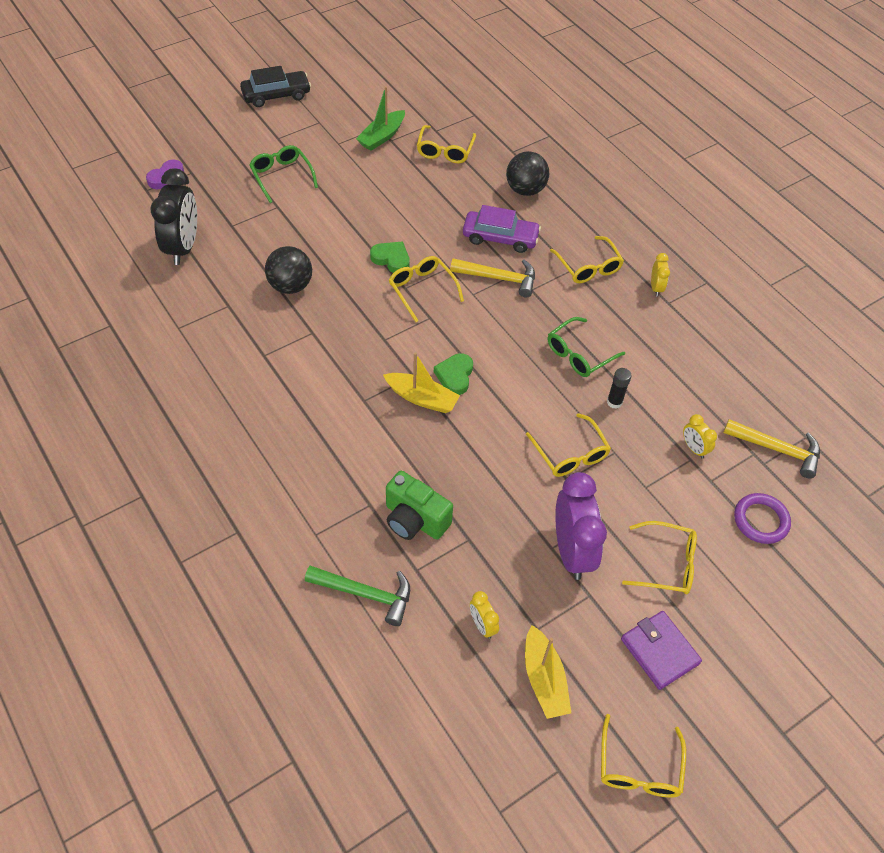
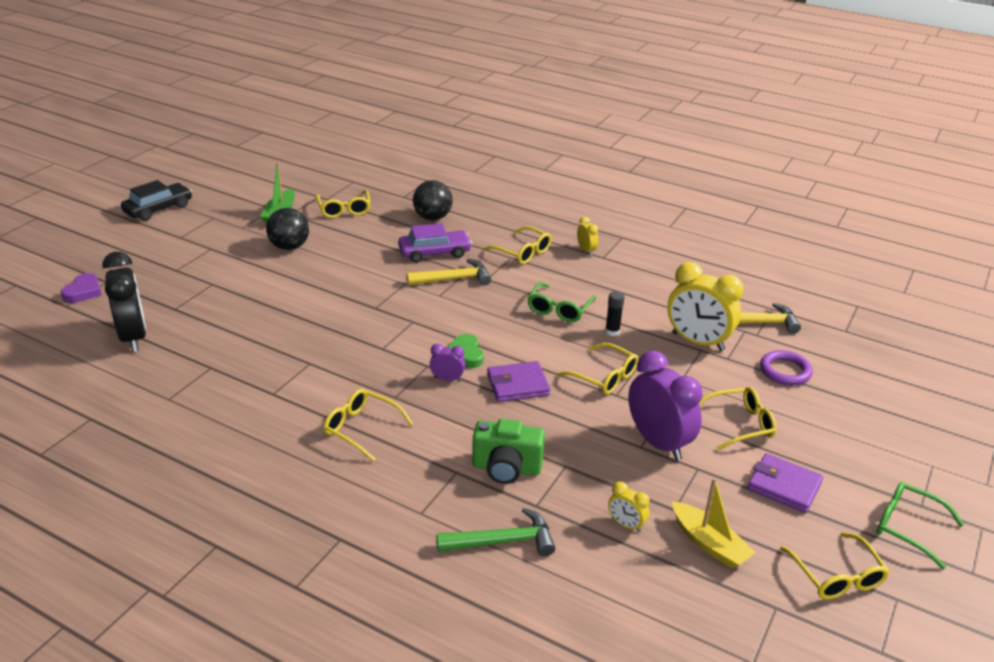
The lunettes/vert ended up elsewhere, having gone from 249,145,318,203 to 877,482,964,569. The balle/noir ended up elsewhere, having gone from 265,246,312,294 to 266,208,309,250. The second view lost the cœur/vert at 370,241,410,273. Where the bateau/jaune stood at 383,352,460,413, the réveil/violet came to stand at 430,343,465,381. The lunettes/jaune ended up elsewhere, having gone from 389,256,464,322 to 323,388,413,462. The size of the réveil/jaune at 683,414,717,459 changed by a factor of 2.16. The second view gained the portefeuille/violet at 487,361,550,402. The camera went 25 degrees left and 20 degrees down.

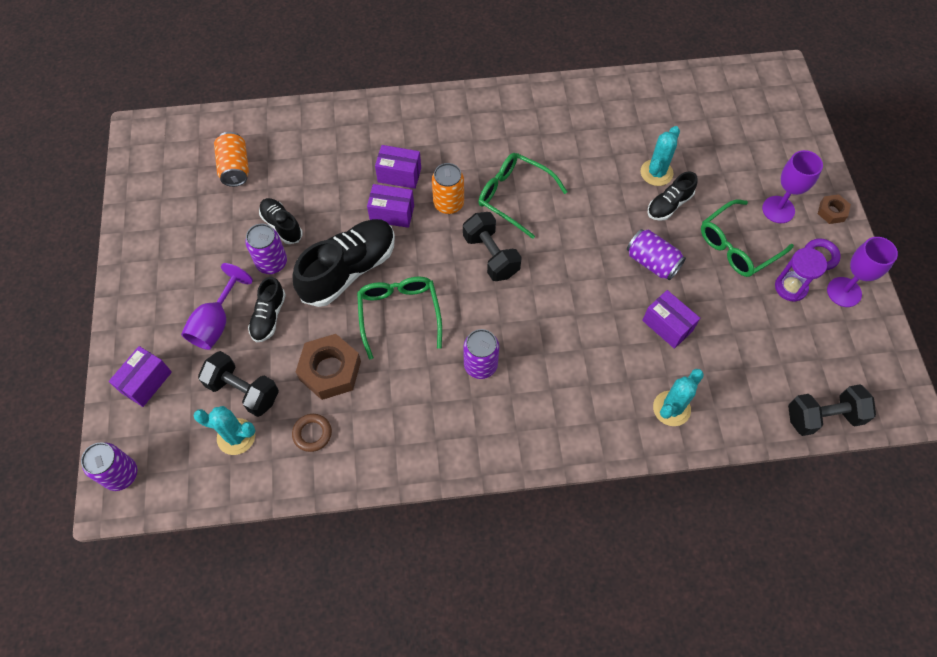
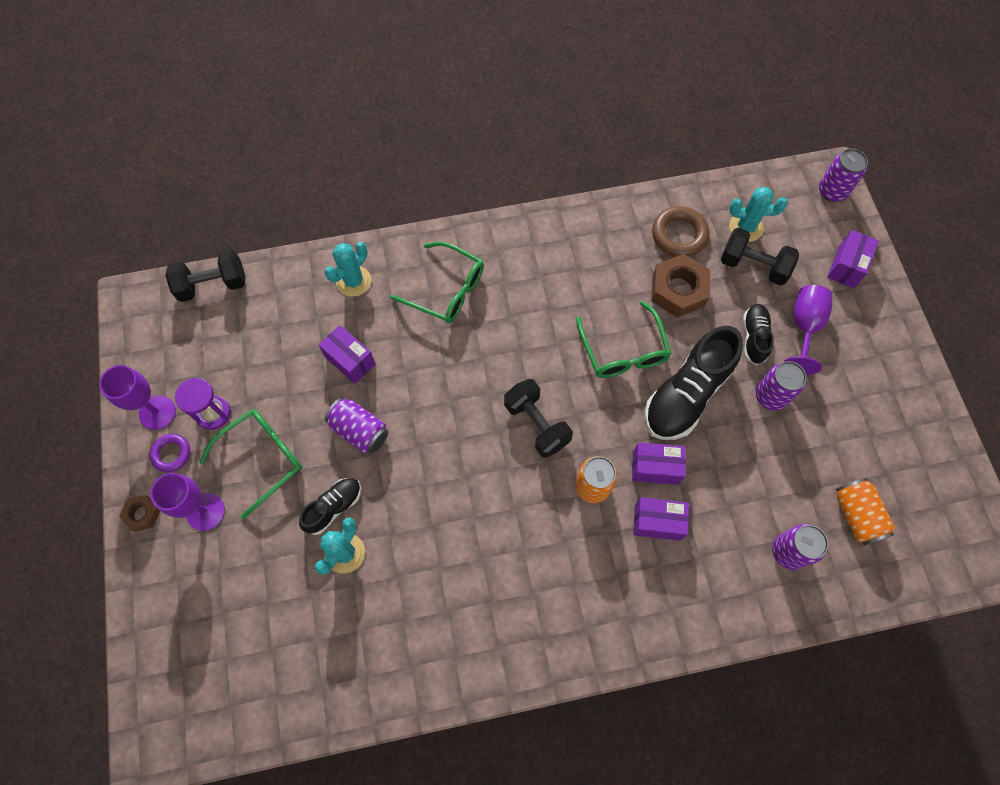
The second view lost the chaussure/noir at 259,198,303,244. The size of the anneau/marron at 292,414,332,452 changed by a factor of 1.60. The canette/violet ended up elsewhere, having gone from 463,329,499,379 to 772,524,829,570. The lunettes/vert ended up elsewhere, having gone from 478,153,567,239 to 390,241,484,323. The camera went 175 degrees right and 5 degrees up.

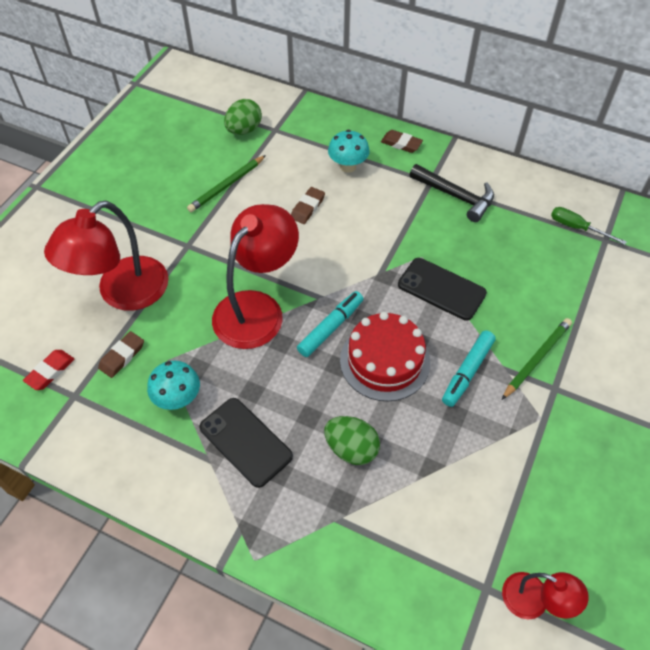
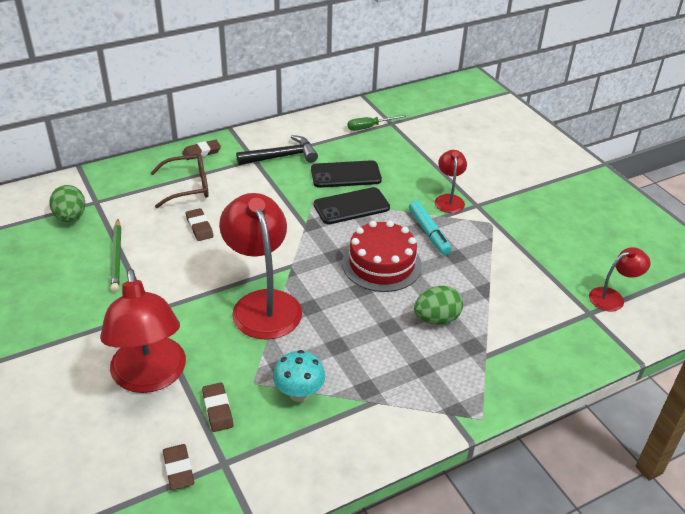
What was the gomme/rouge at 23,350,74,390 turned into the gomme/marron at 163,444,194,490. The téléphone/noir ended up elsewhere, having gone from 199,398,293,488 to 311,160,382,188. The second view lost the feutre/turquoise at 297,291,363,357. Where the champignon/turquoise stood at 328,130,369,173, the lunettes/marron came to stand at 151,153,209,208. Where the crayon/vert stood at 502,318,572,400, the lampe/rouge came to stand at 435,150,467,213. The camera went 55 degrees left and 15 degrees down.

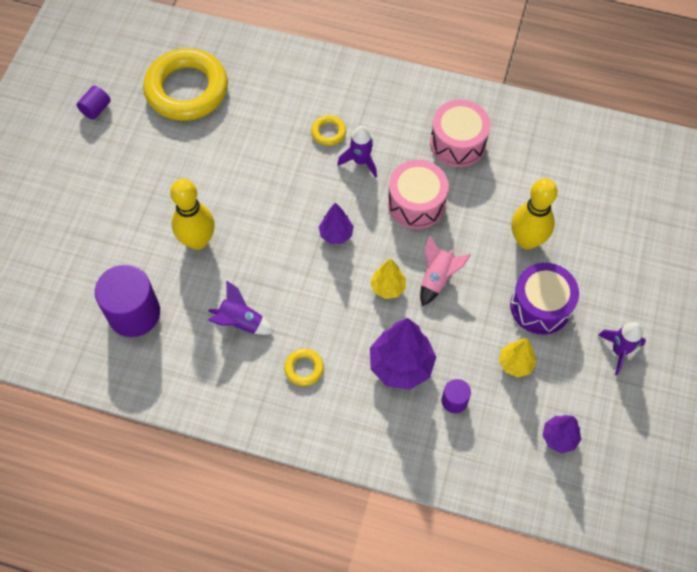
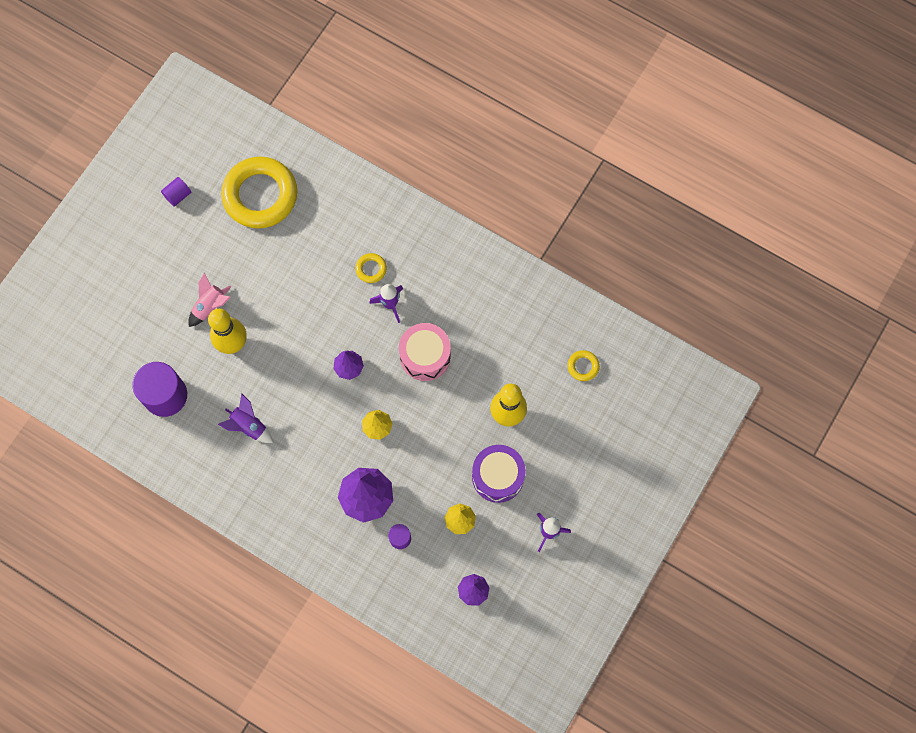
The anneau/jaune ended up elsewhere, having gone from 284,349,324,386 to 568,350,600,381. The fusée/rose ended up elsewhere, having gone from 420,236,471,306 to 188,273,231,327. The second view lost the tambour/rose at 430,100,490,167. The camera went 15 degrees right and 10 degrees up.

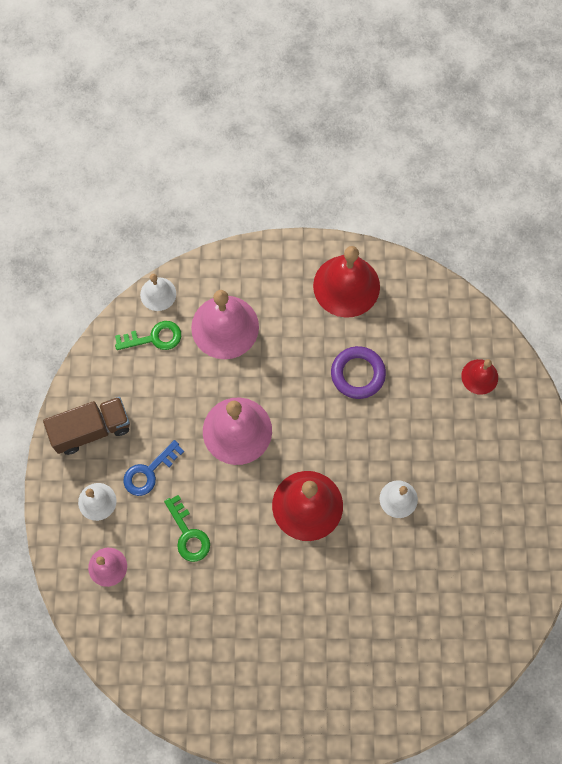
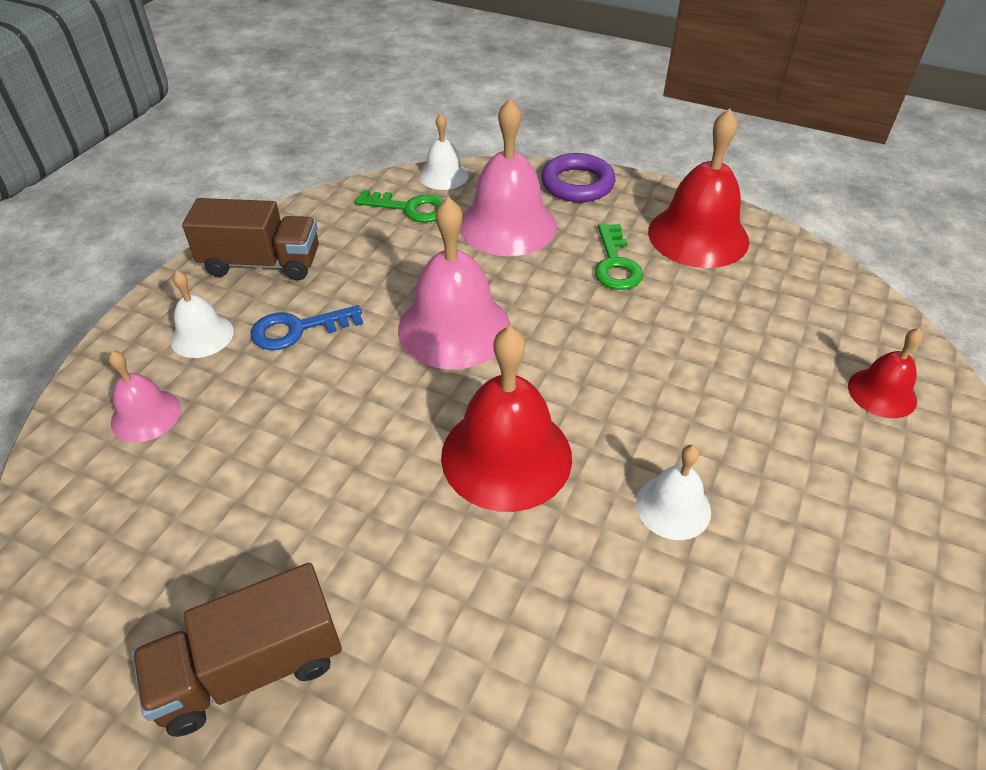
The clé/vert ended up elsewhere, having gone from 164,495,210,562 to 595,224,643,290. The anneau/violet ended up elsewhere, having gone from 331,346,386,399 to 541,153,616,202. The second view gained the camion/marron at 132,563,342,737. The camera went 25 degrees right and 25 degrees down.

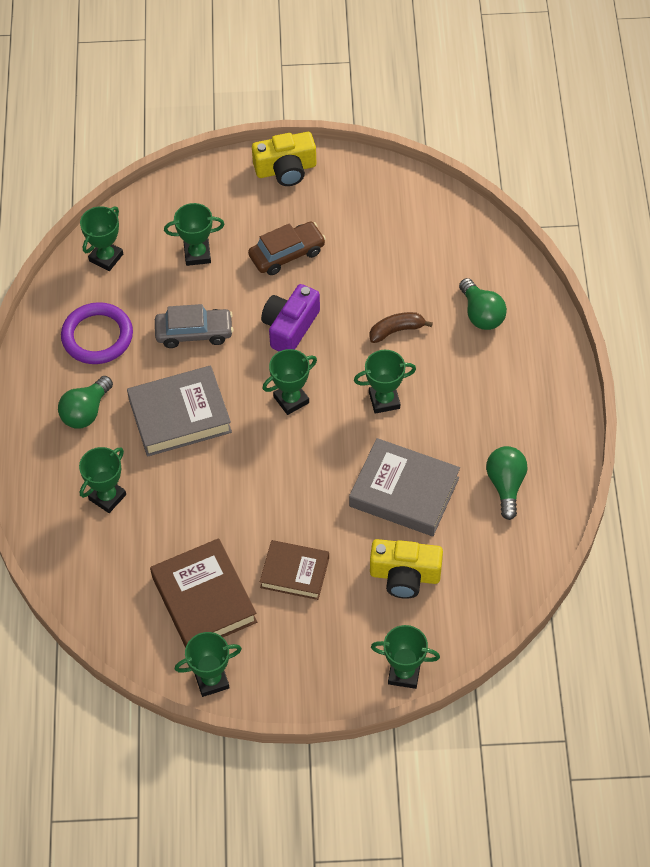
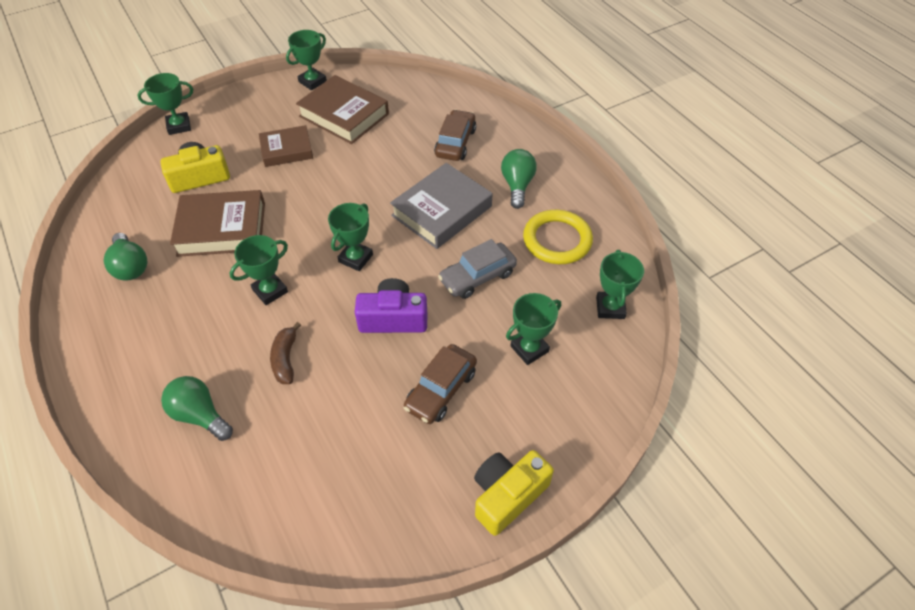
What was the anneau/violet at 61,302,133,364 turned into the anneau/jaune at 523,210,593,264. Where the trophée/vert stood at 79,447,126,513, the voiture/marron came to stand at 434,110,476,161. The appareil photo/violet at 261,284,320,351 ended up facing another way, 90 degrees counterclockwise from before. What was the livre/gris at 349,438,460,536 turned into the livre/marron at 170,190,265,257. The banane/marron at 369,312,433,343 ended up facing another way, 135 degrees clockwise from before. The camera went 150 degrees right and 5 degrees down.

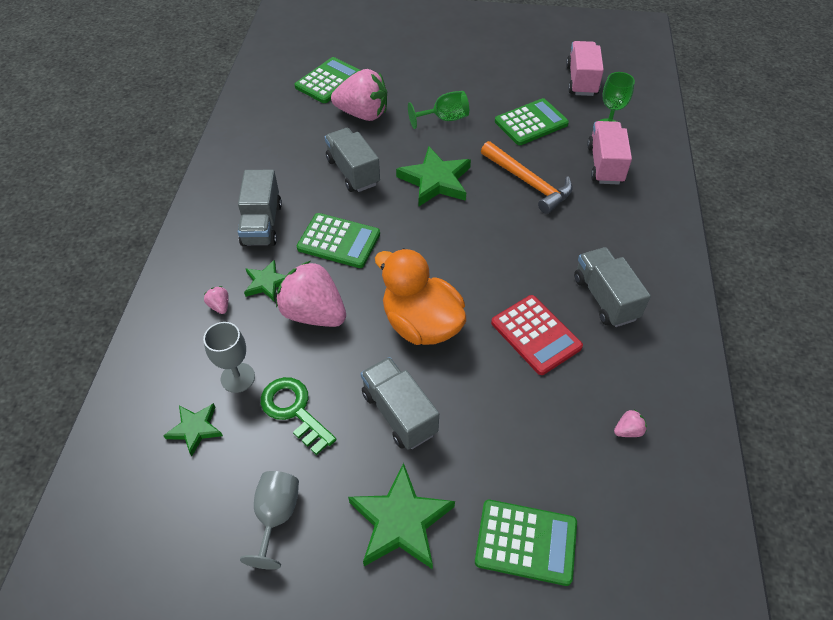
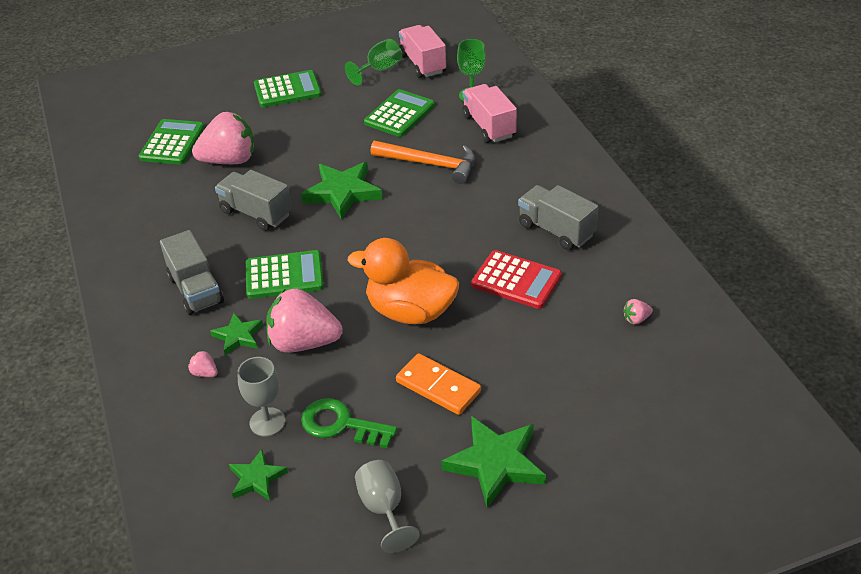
Where the camion/gris stood at 361,357,439,450, the domino/orange came to stand at 396,353,481,415. The verre à pied/vert ended up elsewhere, having gone from 408,91,469,129 to 345,39,402,86. The calculatrice/vert ended up elsewhere, having gone from 475,500,577,586 to 254,70,322,107. The fraise/rose at 614,409,647,437 ended up facing another way, 150 degrees counterclockwise from before. The camera went 25 degrees left and 10 degrees down.

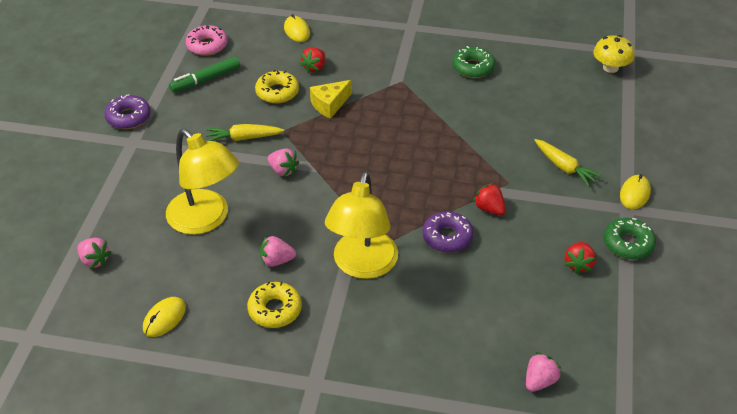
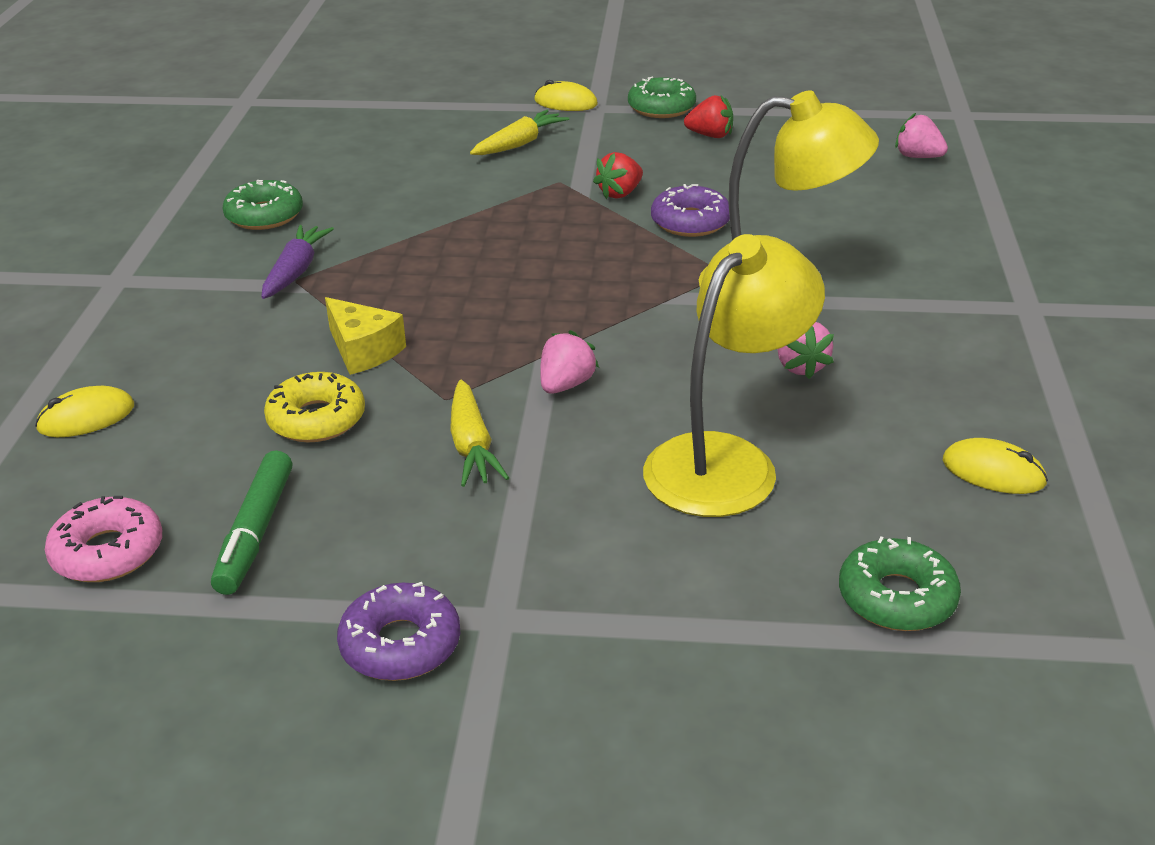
Where the fraise/rose stood at 78,238,112,269, the beignet/vert came to stand at 839,536,961,631. The feutre/vert at 169,57,240,93 ended up facing another way, 45 degrees clockwise from before. The second view lost the beignet/jaune at 247,282,302,328. The second view lost the fraise/rouge at 300,47,325,73. The second view lost the champignon/jaune at 593,35,635,73. The second view gained the carotte/violet at 261,225,334,299. The camera went 95 degrees left and 10 degrees down.

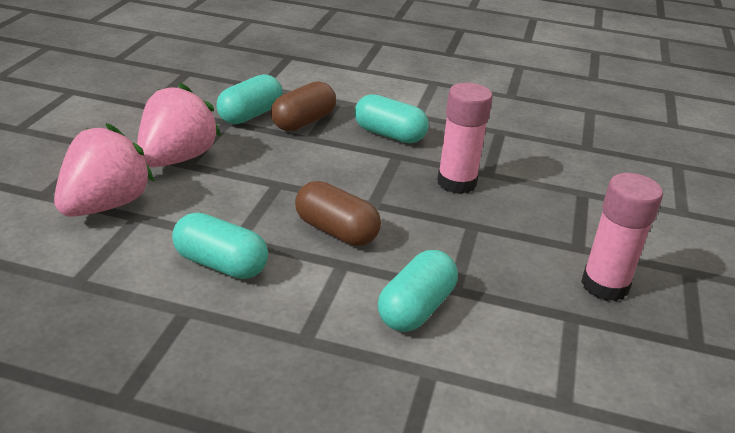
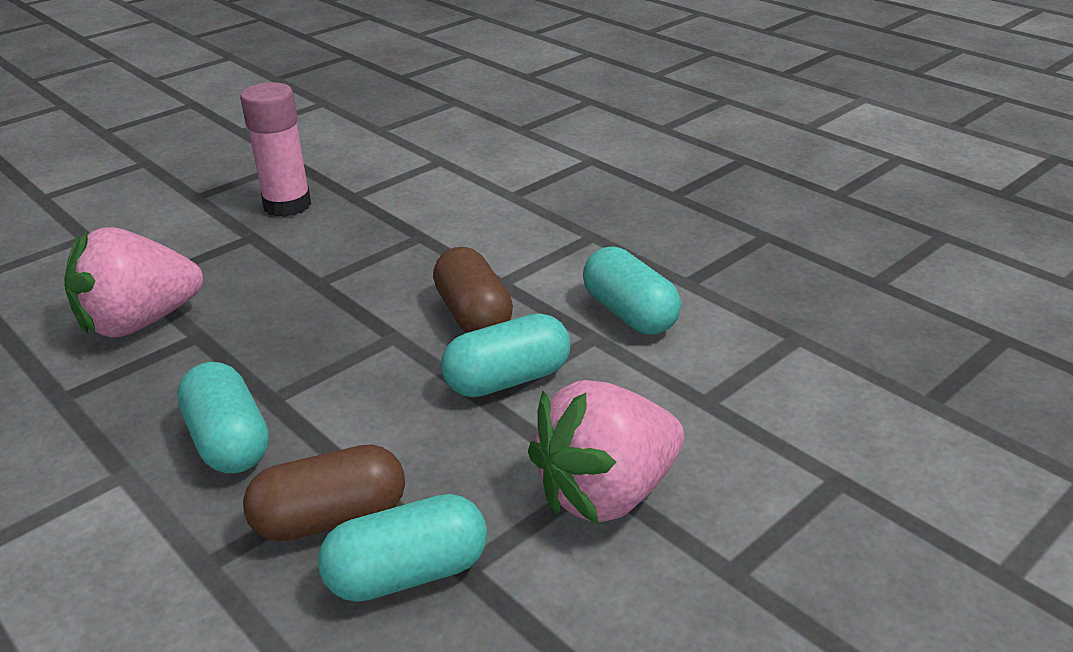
The fraise/rose ended up elsewhere, having gone from 54,123,154,217 to 64,227,203,338. The gélule/turquoise ended up elsewhere, having gone from 378,250,458,332 to 441,313,570,397. The second view lost the bâton de colle/rose at 437,83,493,194. The camera went 145 degrees left and 0 degrees up.

